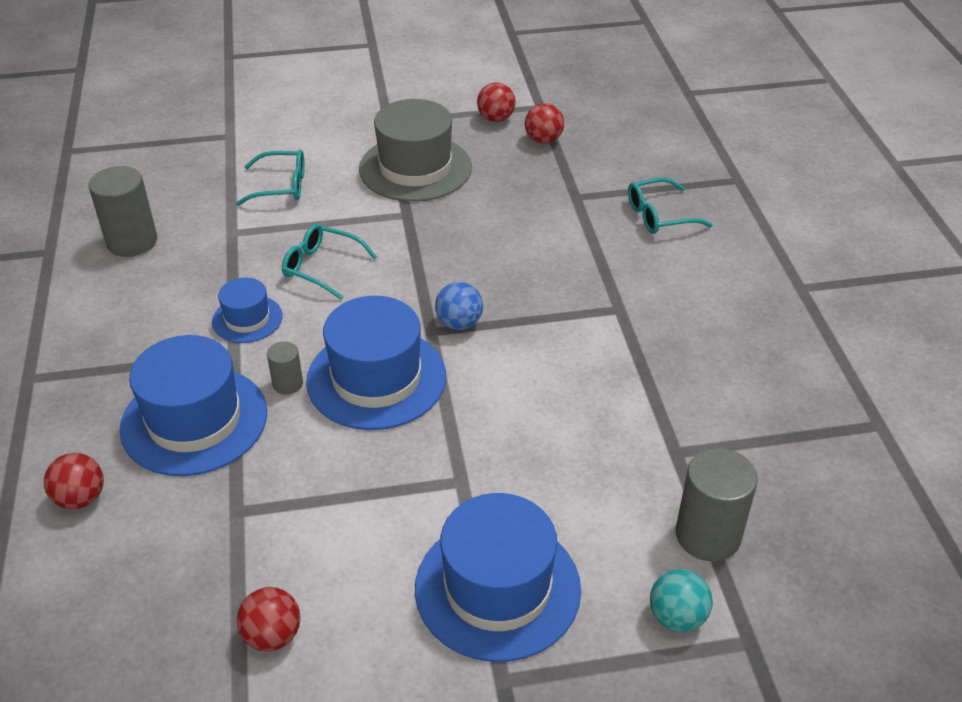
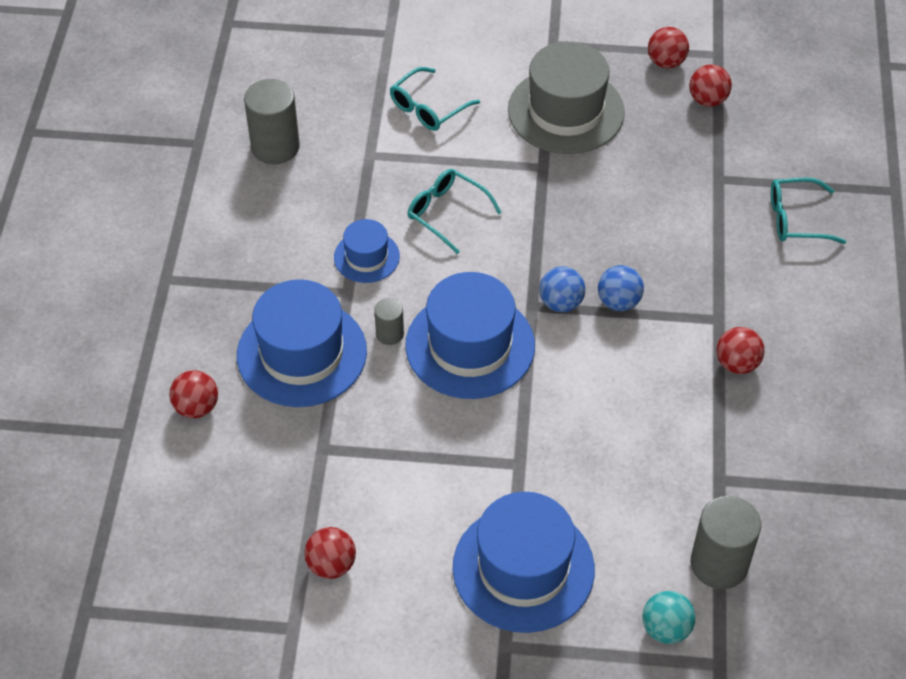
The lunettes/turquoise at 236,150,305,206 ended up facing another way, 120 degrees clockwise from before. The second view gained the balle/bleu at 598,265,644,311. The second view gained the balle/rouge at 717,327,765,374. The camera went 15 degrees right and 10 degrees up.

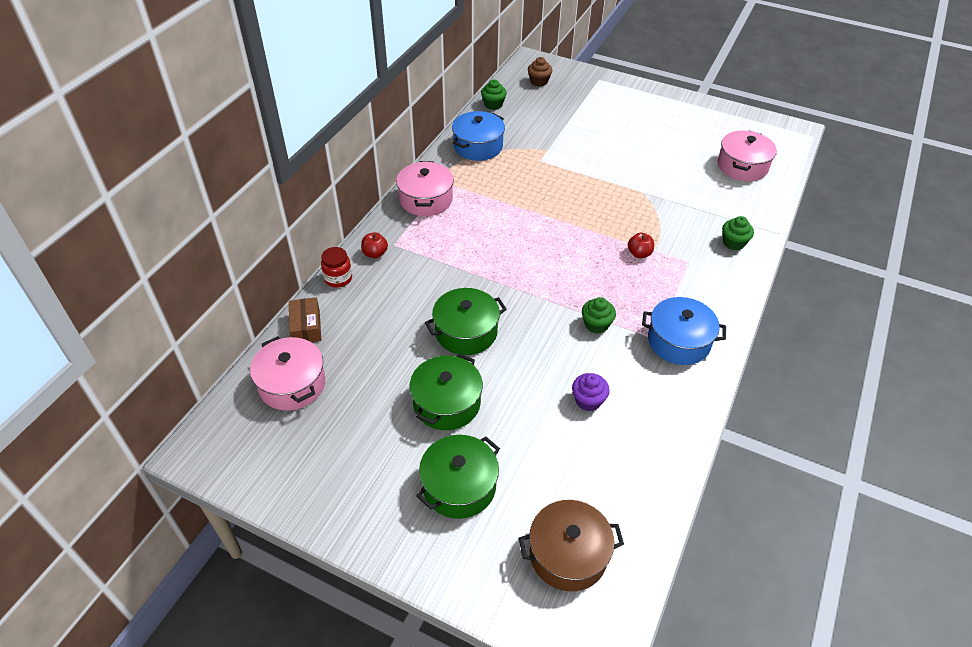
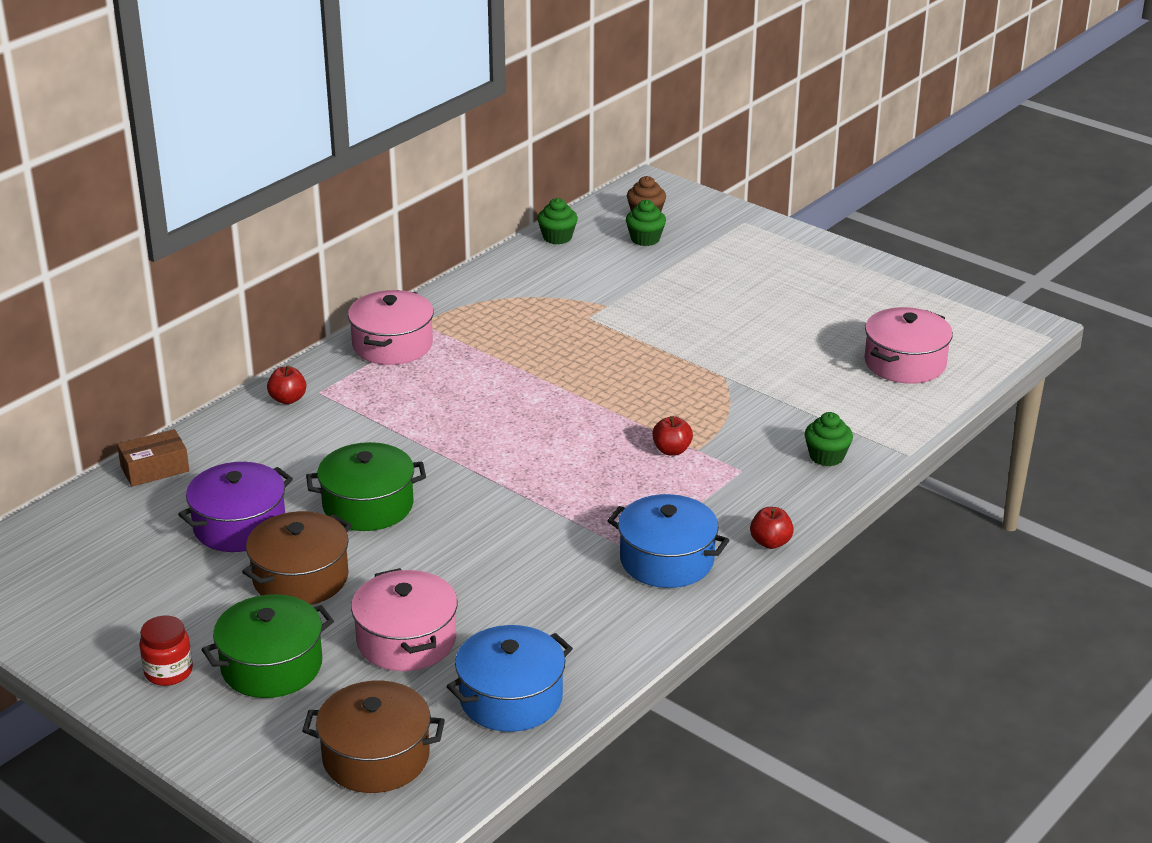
The marmite/rose ended up elsewhere, having gone from 250,336,325,411 to 351,568,457,671. The boîte/marron at 289,297,321,342 ended up facing another way, 60 degrees clockwise from before. The bocal/rouge ended up elsewhere, having gone from 321,247,352,288 to 139,615,193,686. What was the marmite/vert at 409,353,483,430 turned into the marmite/marron at 242,511,352,605. The marmite/bleu ended up elsewhere, having gone from 452,111,505,161 to 447,625,573,732. The second view lost the muffin/violet at 572,373,609,411. The muffin/vert ended up elsewhere, having gone from 582,297,616,333 to 626,200,666,246. The second view gained the marmite/violet at 178,462,293,552. The second view gained the pomme/rouge at 750,507,794,549. The camera went 15 degrees right and 15 degrees down.

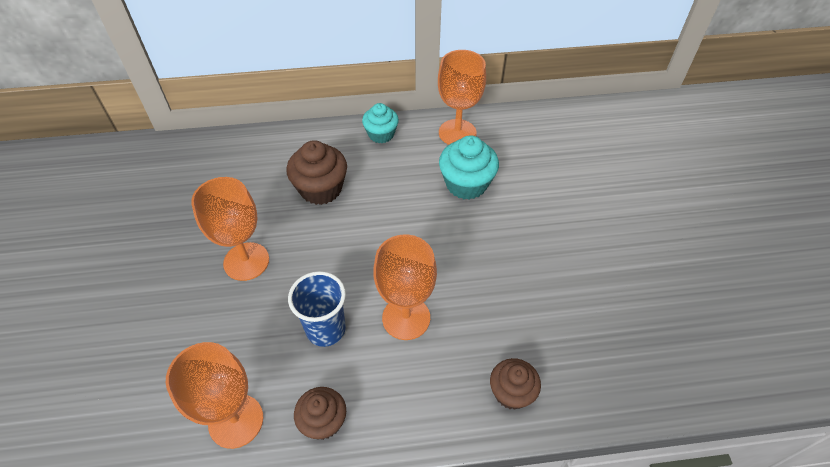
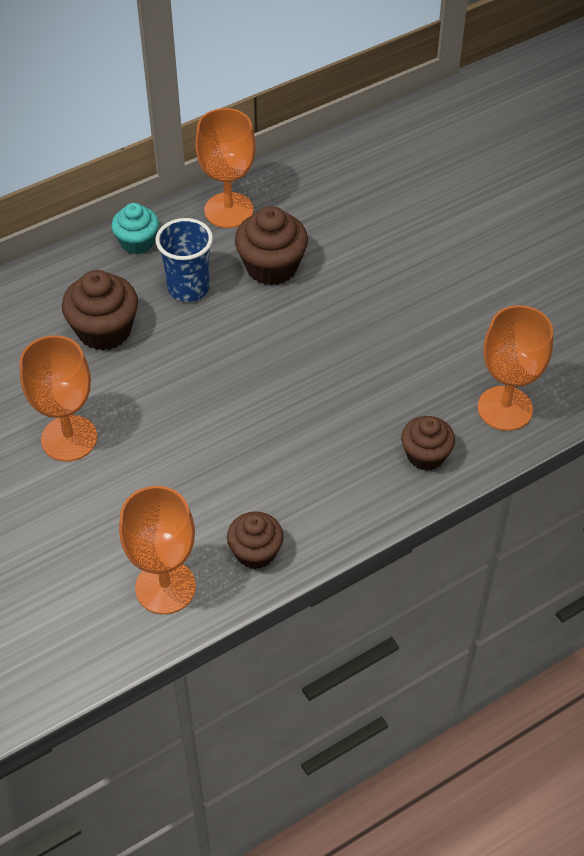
The gobelet/bleu ended up elsewhere, having gone from 288,271,346,347 to 155,218,213,302. The verre à pied/orange ended up elsewhere, having gone from 373,235,437,340 to 477,305,553,431. What was the muffin/turquoise at 439,135,499,200 turned into the muffin/marron at 235,206,308,285. The camera went 25 degrees left and 0 degrees up.

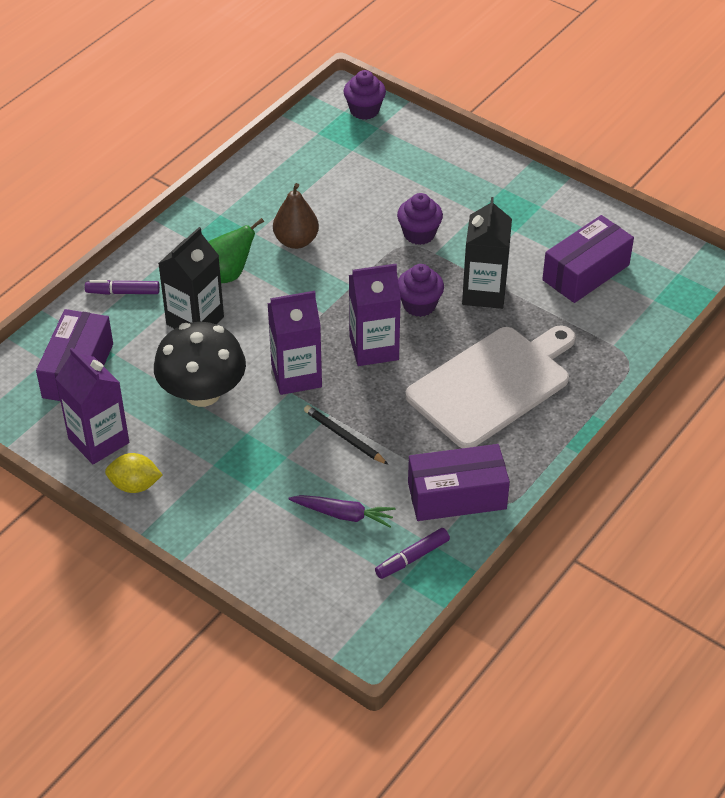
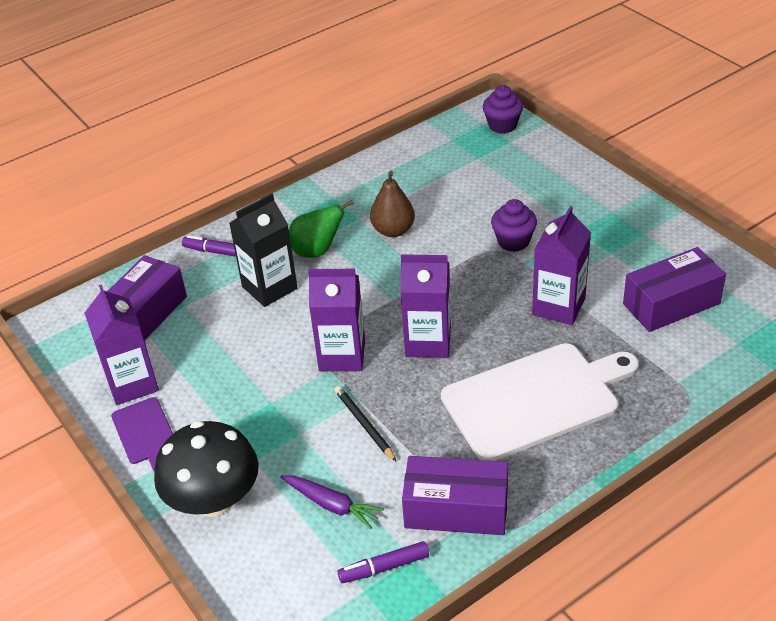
Where the citron/jaune stood at 105,453,163,493, the planche à découper/violet came to stand at 111,397,173,472. The champignon/noir ended up elsewhere, having gone from 154,322,246,407 to 154,421,259,517. The second view lost the muffin/violet at 398,264,444,317. What was the brique de lait/noir at 462,197,512,309 turned into the brique de lait/violet at 532,206,591,325. The camera went 20 degrees right and 5 degrees down.

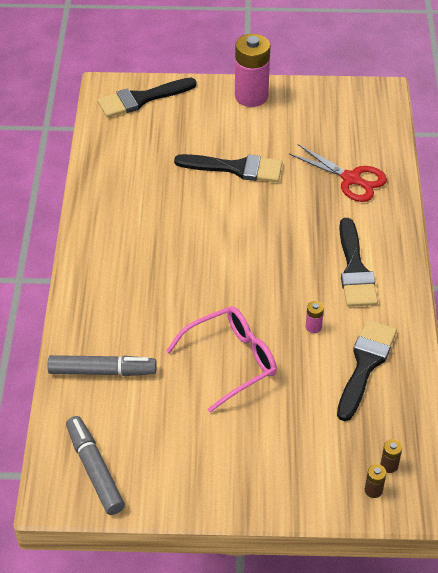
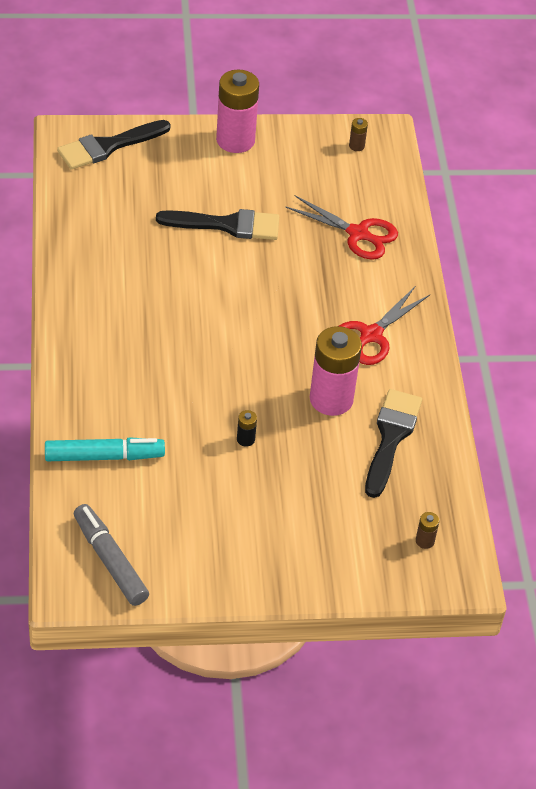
What was the feutre/gris at 47,355,157,376 turned into the feutre/turquoise at 45,437,165,461. Where the lunettes/rose stood at 166,306,277,413, the pile/noir came to stand at 237,410,257,447. The size of the pile/rose at 306,301,324,333 changed by a factor of 2.45. Where the pinceau/noir stood at 339,218,378,307, the ciseaux/rouge came to stand at 339,287,430,365. The pile/marron ended up elsewhere, having gone from 365,464,386,498 to 349,118,368,151. The camera went 10 degrees left and 0 degrees up.

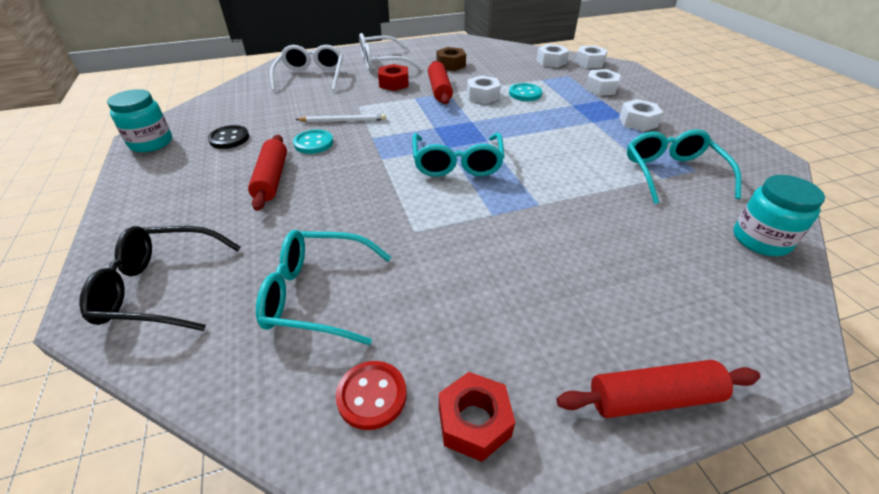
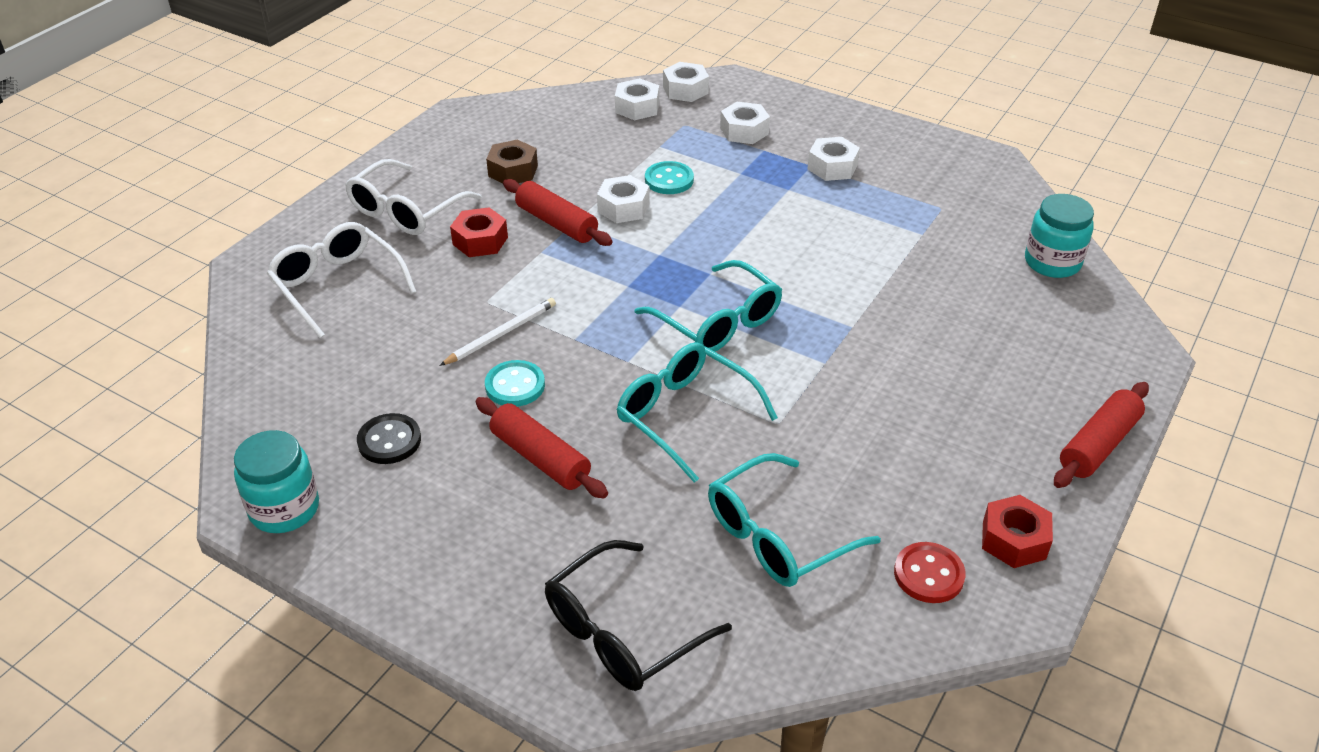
The lunettes/turquoise ended up elsewhere, having gone from 627,129,742,204 to 617,342,778,483. The camera went 40 degrees left and 0 degrees up.

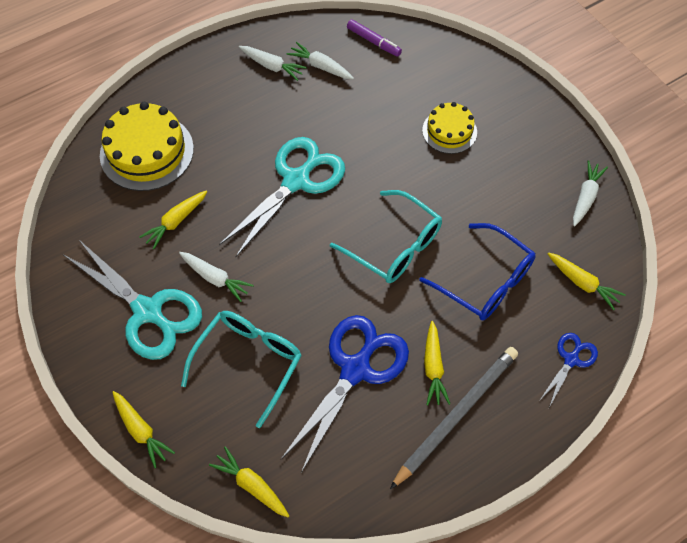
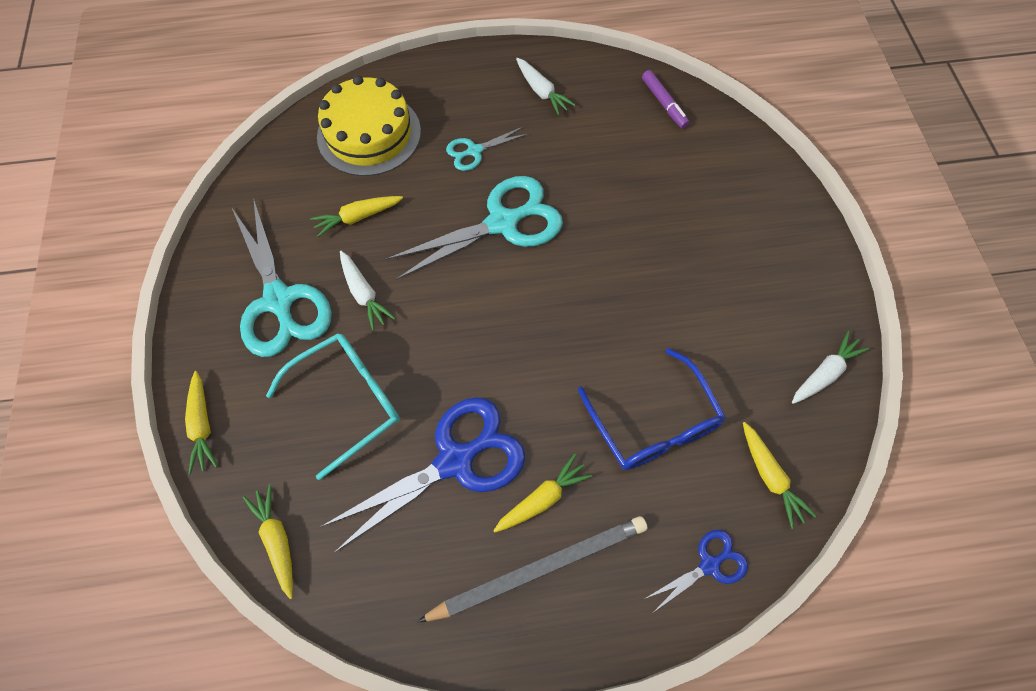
The second view lost the carotte/blanc at 286,42,354,79. The second view lost the lunettes/turquoise at 330,190,442,283. The second view lost the gâteau/jaune at 422,102,477,154. The carotte/jaune at 424,321,450,405 ended up facing another way, 150 degrees counterclockwise from before. The second view gained the ciseaux/turquoise at 446,126,529,171. The camera went 25 degrees right and 5 degrees up.

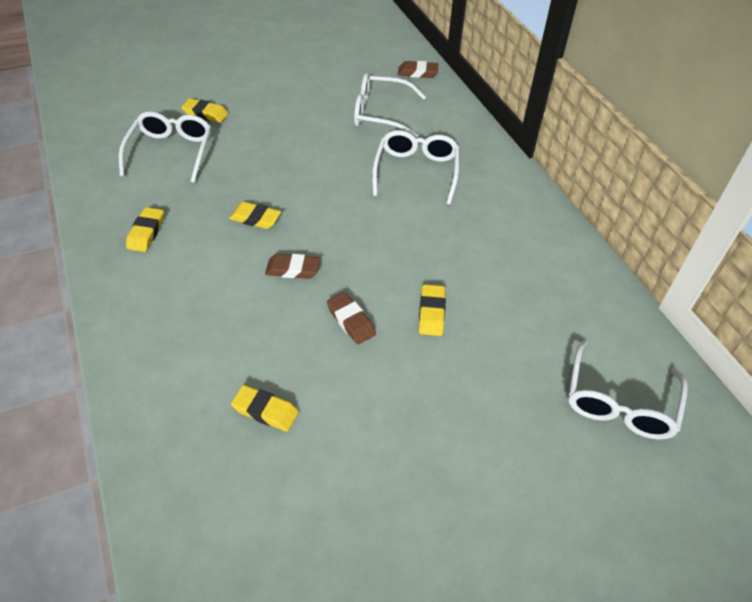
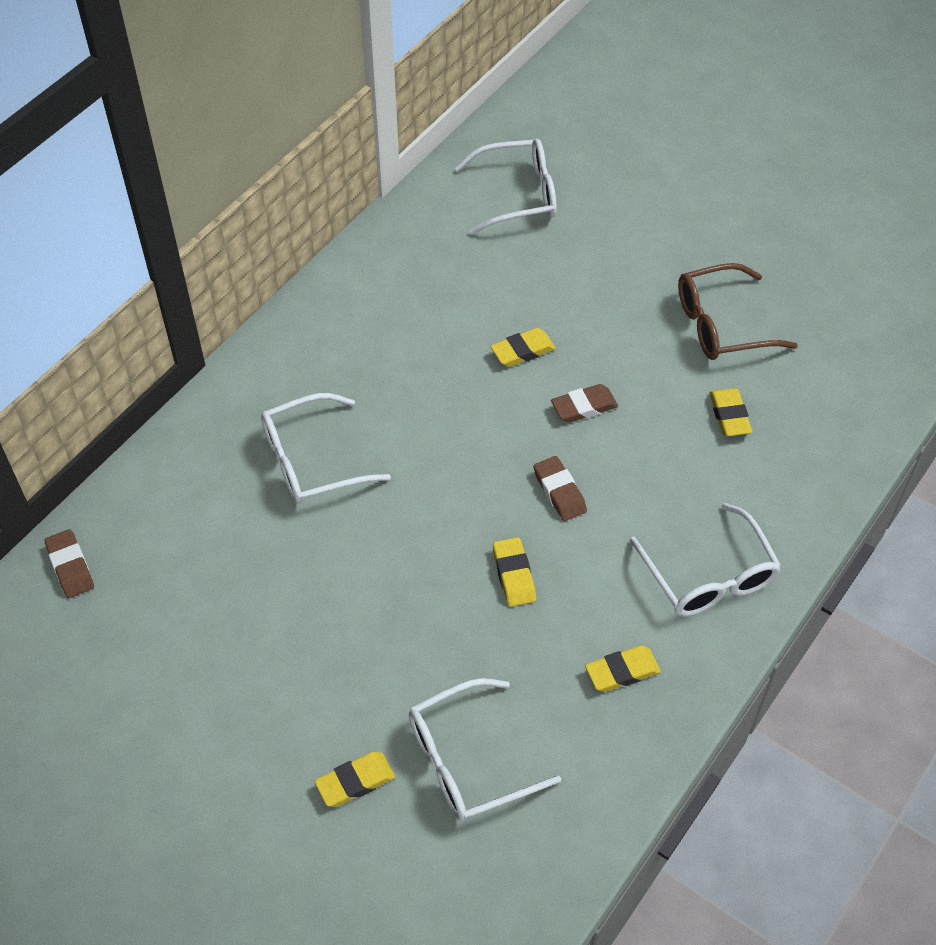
The gomme/jaune at 181,98,228,123 ended up facing another way, 75 degrees clockwise from before. The gomme/marron at 327,292,376,344 ended up facing another way, 45 degrees clockwise from before. The lunettes/blanc ended up elsewhere, having gone from 354,73,426,138 to 630,503,782,617. The second view gained the lunettes/marron at 678,263,798,360. The camera went 120 degrees left and 5 degrees up.

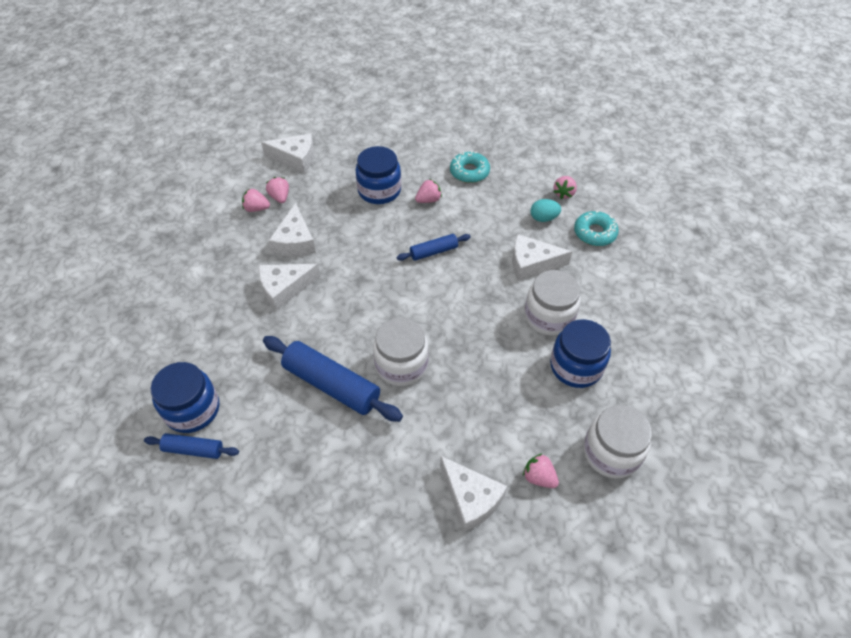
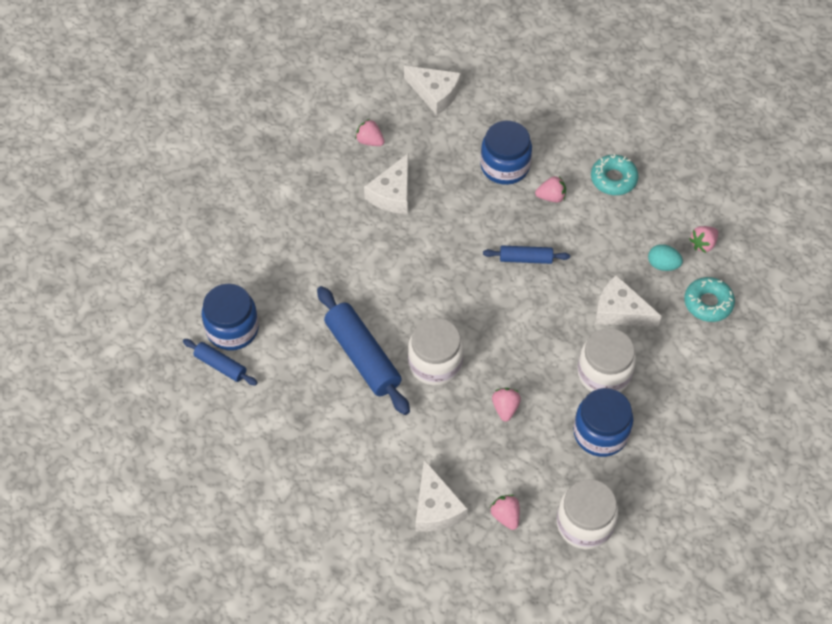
The second view lost the fromage/blanc at 259,264,321,311. The fraise/rose ended up elsewhere, having gone from 266,177,289,203 to 492,388,521,421. The camera went 25 degrees right and 5 degrees up.

